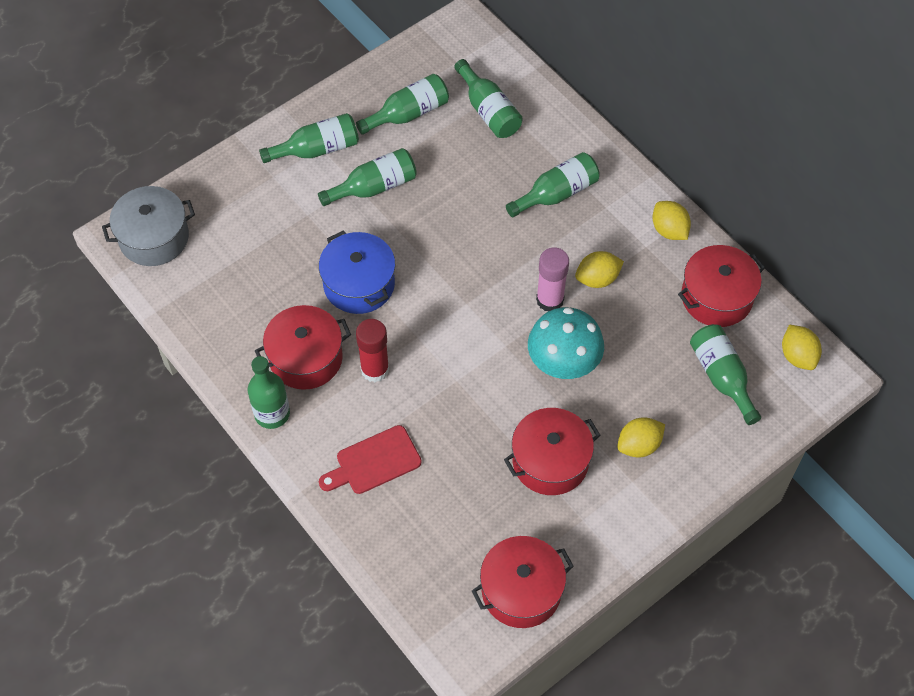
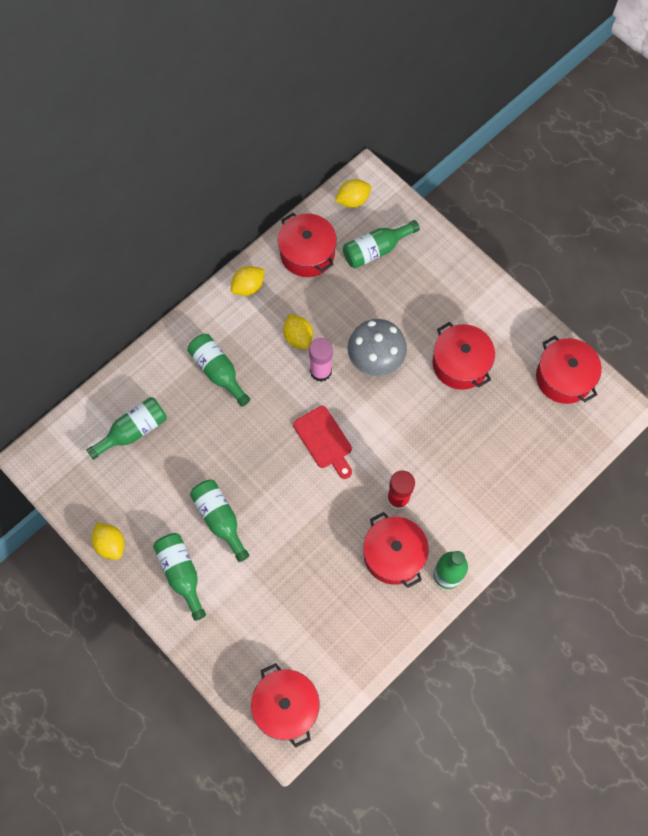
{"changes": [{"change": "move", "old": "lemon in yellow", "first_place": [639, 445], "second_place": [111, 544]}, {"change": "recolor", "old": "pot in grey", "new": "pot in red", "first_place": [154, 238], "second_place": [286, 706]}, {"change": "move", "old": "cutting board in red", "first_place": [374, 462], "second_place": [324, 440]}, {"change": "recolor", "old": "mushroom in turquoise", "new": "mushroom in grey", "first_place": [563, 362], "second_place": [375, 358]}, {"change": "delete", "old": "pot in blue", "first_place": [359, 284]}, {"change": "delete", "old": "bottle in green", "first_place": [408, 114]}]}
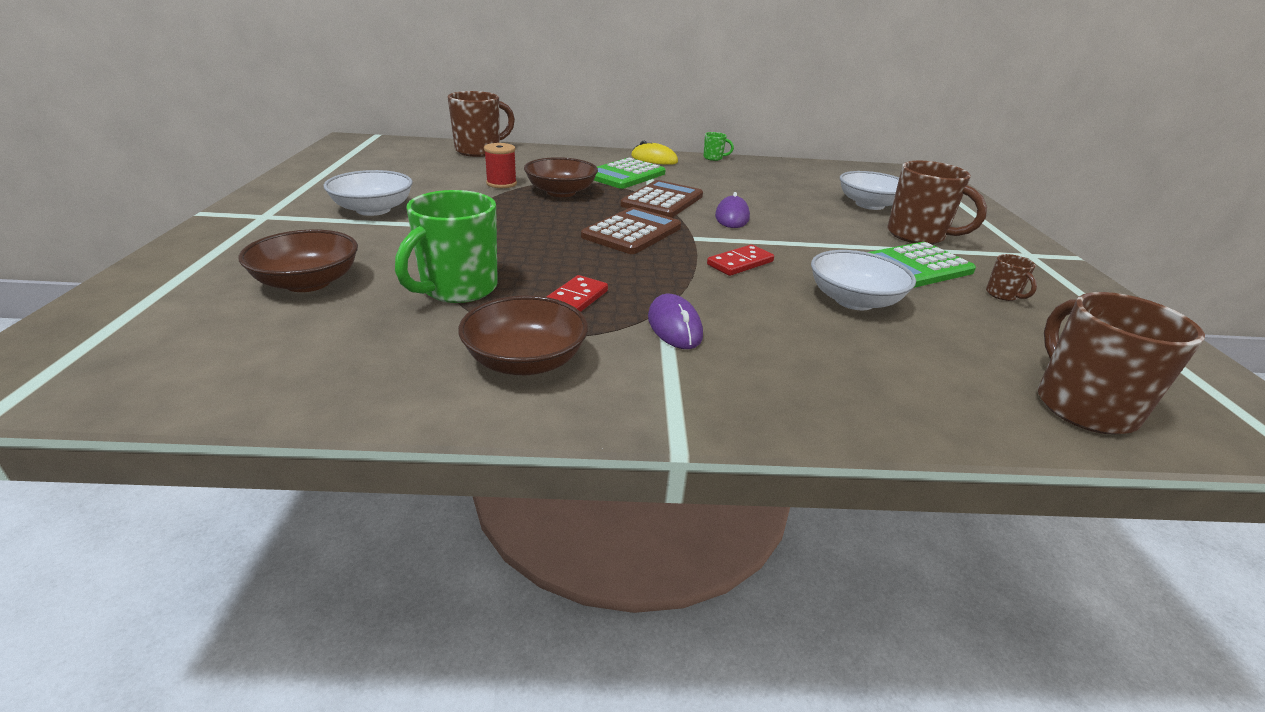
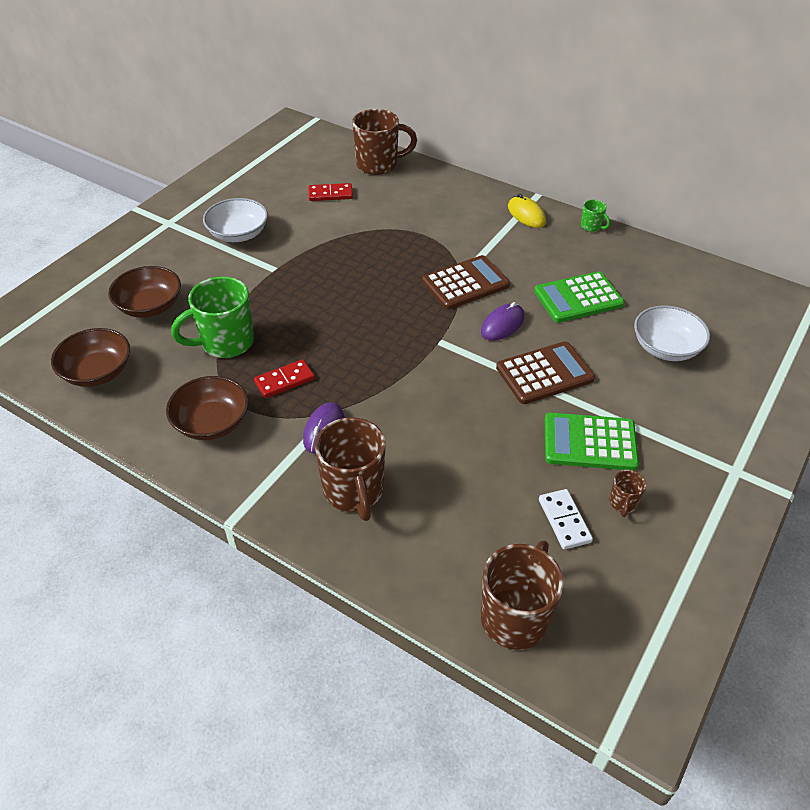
{"changes": [{"change": "move", "old": "bowl in brown", "first_place": [561, 192], "second_place": [97, 372]}, {"change": "move", "old": "domino in red", "first_place": [740, 263], "second_place": [330, 194]}, {"change": "move", "old": "mug in brown", "first_place": [917, 236], "second_place": [354, 491]}, {"change": "move", "old": "calculator in brown", "first_place": [632, 232], "second_place": [544, 373]}, {"change": "move", "old": "calculator in green", "first_place": [625, 175], "second_place": [578, 298]}, {"change": "insert", "new": "domino in white", "second_place": [564, 520]}, {"change": "delete", "old": "spool in red", "first_place": [501, 183]}, {"change": "delete", "old": "bowl in white", "first_place": [854, 300]}]}
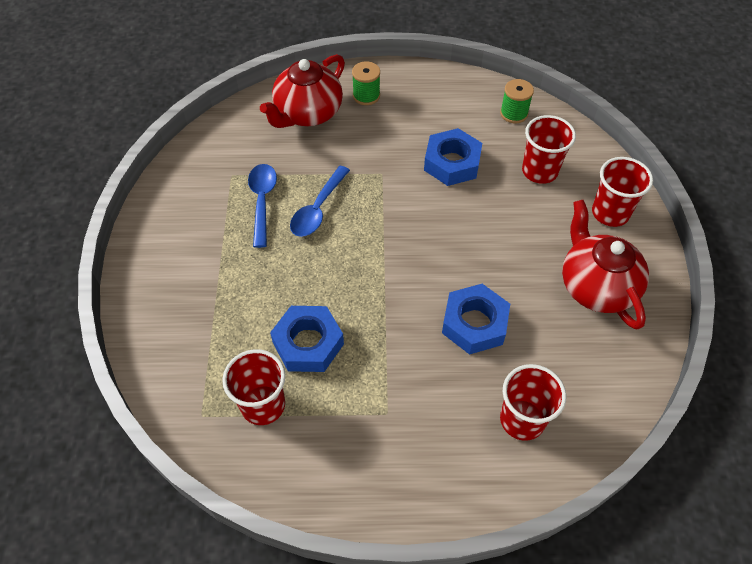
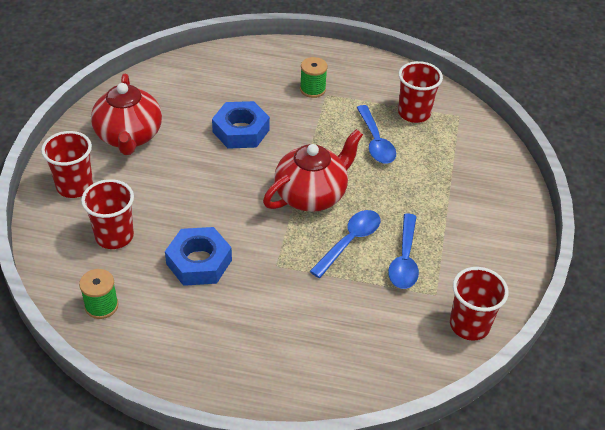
{"changes": [{"change": "move", "old": "teapot in red", "first_place": [307, 113], "second_place": [311, 195]}, {"change": "move", "old": "spool in green", "first_place": [366, 96], "second_place": [312, 89]}, {"change": "replace", "old": "nut in blue", "new": "spoon in blue", "first_place": [308, 343], "second_place": [375, 142]}, {"change": "move", "old": "cup in red", "first_place": [522, 420], "second_place": [469, 325]}]}
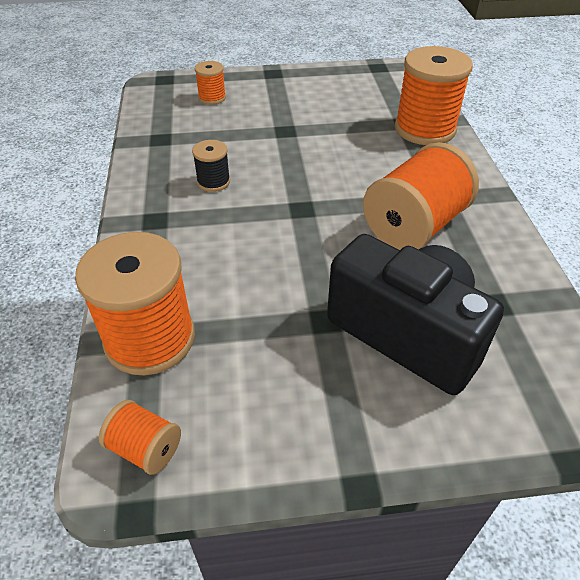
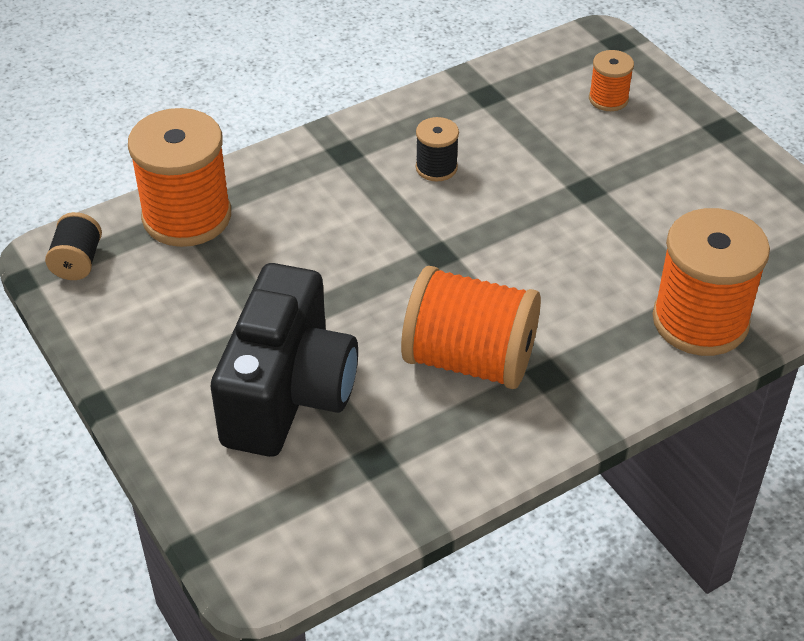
{"changes": [{"change": "recolor", "old": "spool in orange", "new": "spool in black", "first_place": [145, 448], "second_place": [77, 262]}]}
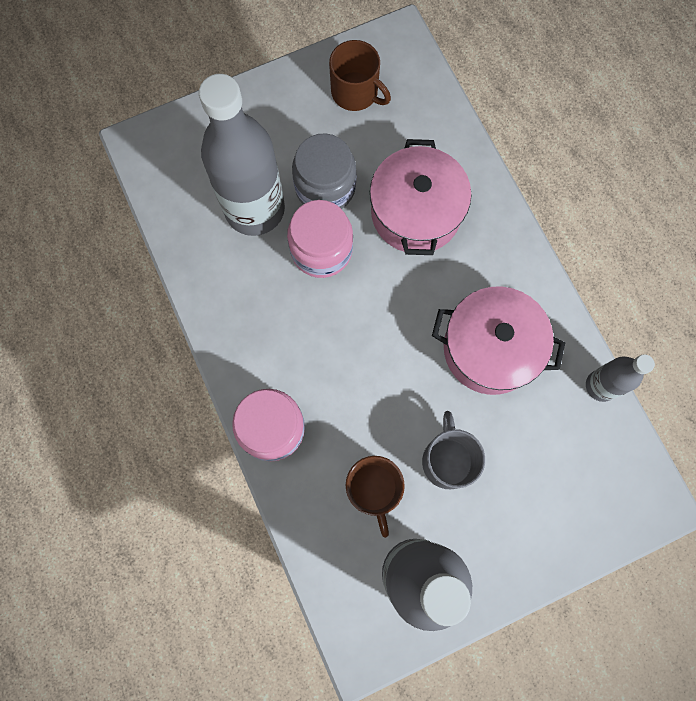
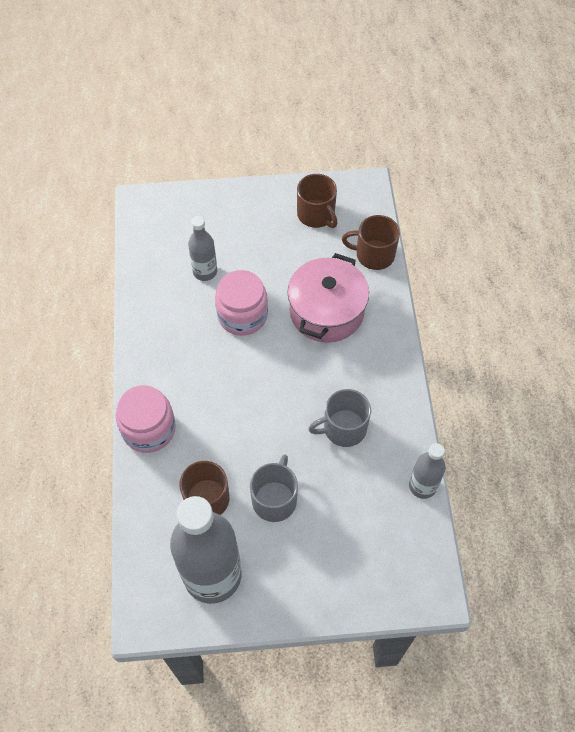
{"changes": [{"change": "resize", "old": "bottle in grey", "first_place": [255, 209], "second_place": [205, 272], "factor": 0.51}, {"change": "replace", "old": "pot in pink", "new": "mug in grey", "first_place": [490, 349], "second_place": [343, 428]}, {"change": "insert", "new": "mug in brown", "second_place": [374, 255]}, {"change": "delete", "old": "jar in grey", "first_place": [325, 187]}]}
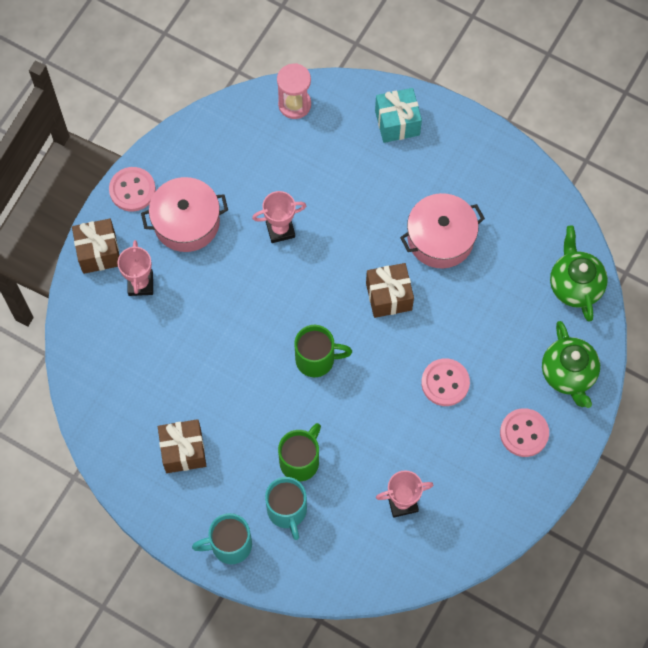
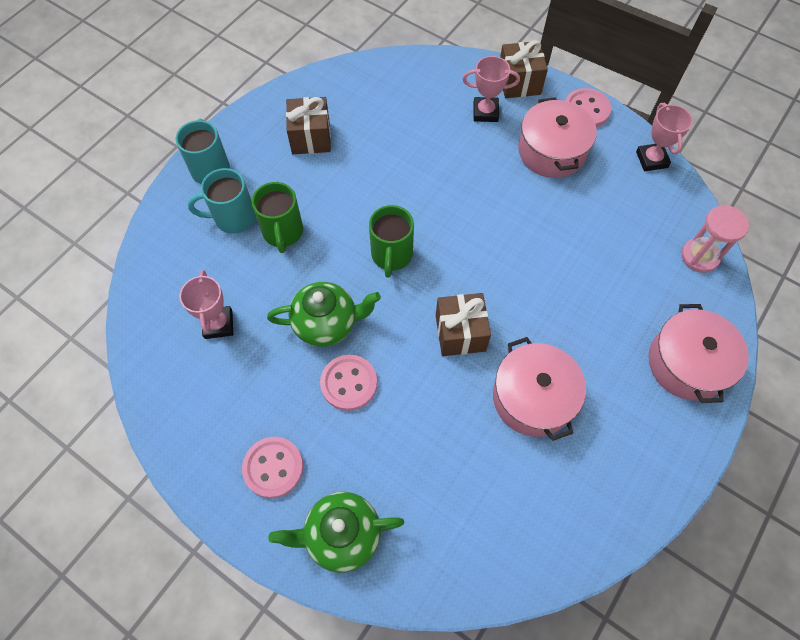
{"changes": [{"change": "rotate", "old": "mug in green", "first_place": [300, 461], "second_place": [283, 232], "degrees": 45}, {"change": "move", "old": "teapot in green", "first_place": [575, 285], "second_place": [326, 324]}, {"change": "move", "old": "trophy in pink", "first_place": [280, 229], "second_place": [651, 159]}, {"change": "replace", "old": "gift in turquoise", "new": "pot in pink", "first_place": [397, 123], "second_place": [687, 363]}]}
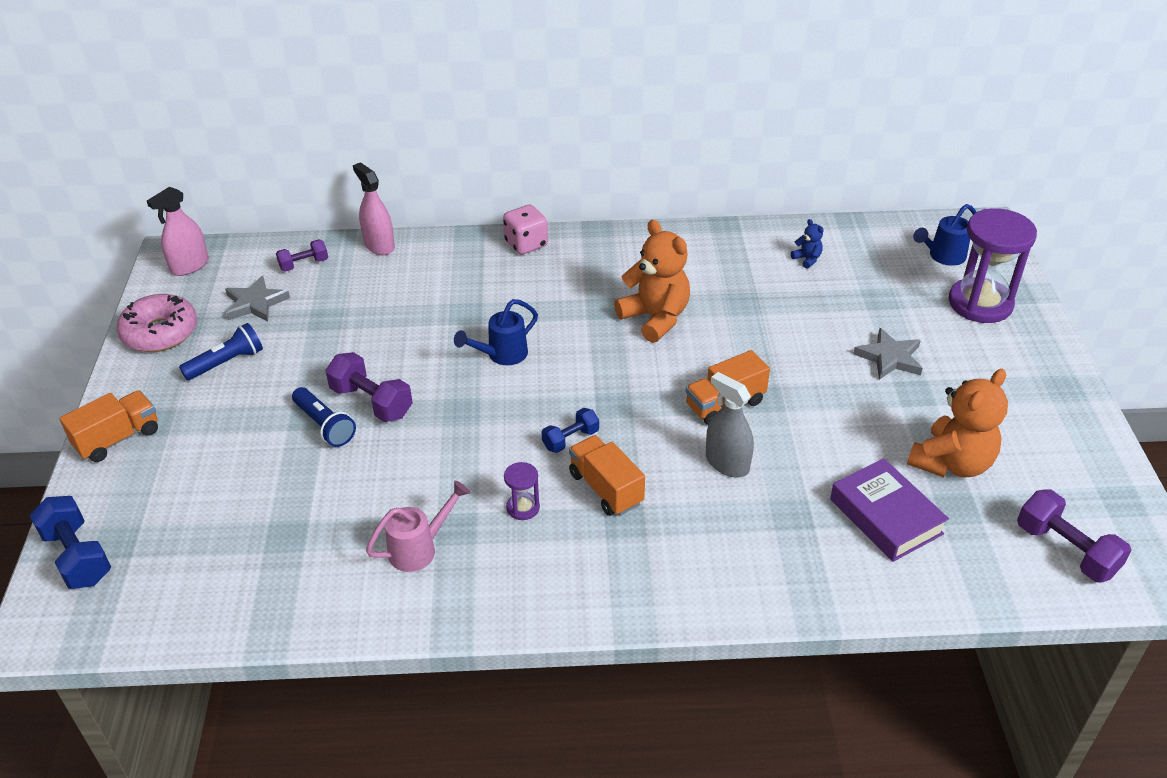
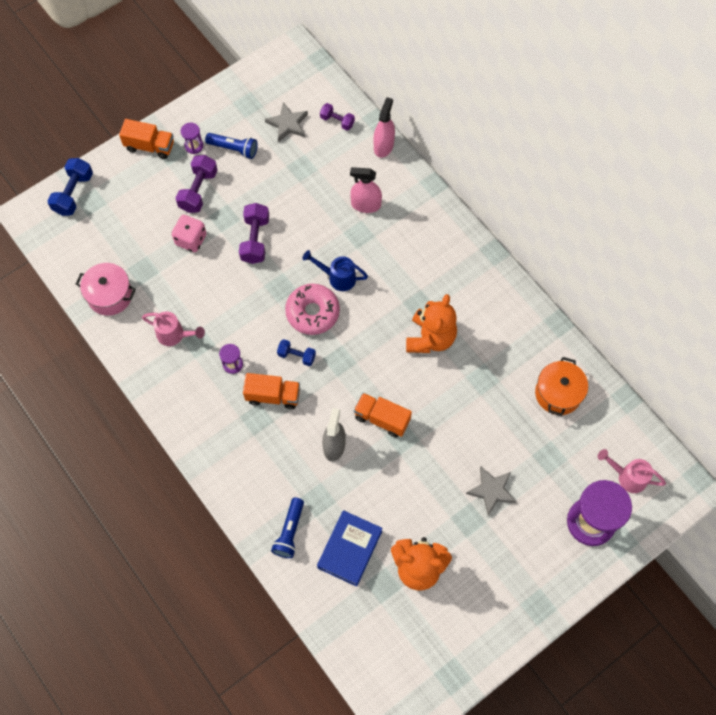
{"changes": [{"change": "insert", "new": "pot in pink", "second_place": [110, 295]}, {"change": "move", "old": "dice in pink", "first_place": [526, 244], "second_place": [191, 240]}, {"change": "move", "old": "dumbbell in purple", "first_place": [1065, 550], "second_place": [198, 190]}, {"change": "insert", "new": "hourglass in purple", "second_place": [194, 146]}, {"change": "rotate", "old": "truck in orange", "first_place": [606, 488], "second_place": [273, 396], "degrees": 75}, {"change": "move", "old": "flashlight in blue", "first_place": [324, 425], "second_place": [289, 532]}, {"change": "move", "old": "donut in pink", "first_place": [160, 333], "second_place": [312, 312]}, {"change": "recolor", "old": "book in purple", "new": "book in blue", "first_place": [885, 516], "second_place": [349, 549]}, {"change": "move", "old": "spray bottle in pink", "first_place": [190, 266], "second_place": [365, 205]}, {"change": "replace", "old": "teddy bear in blue", "new": "pot in orange", "first_place": [807, 259], "second_place": [558, 393]}, {"change": "recolor", "old": "watering can in blue", "new": "watering can in pink", "first_place": [942, 257], "second_place": [627, 476]}]}
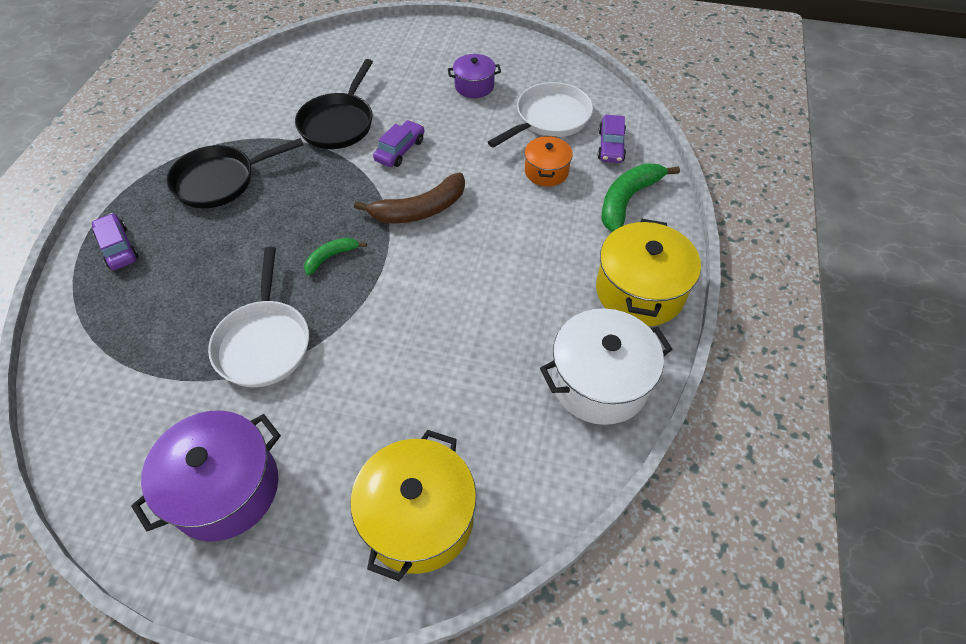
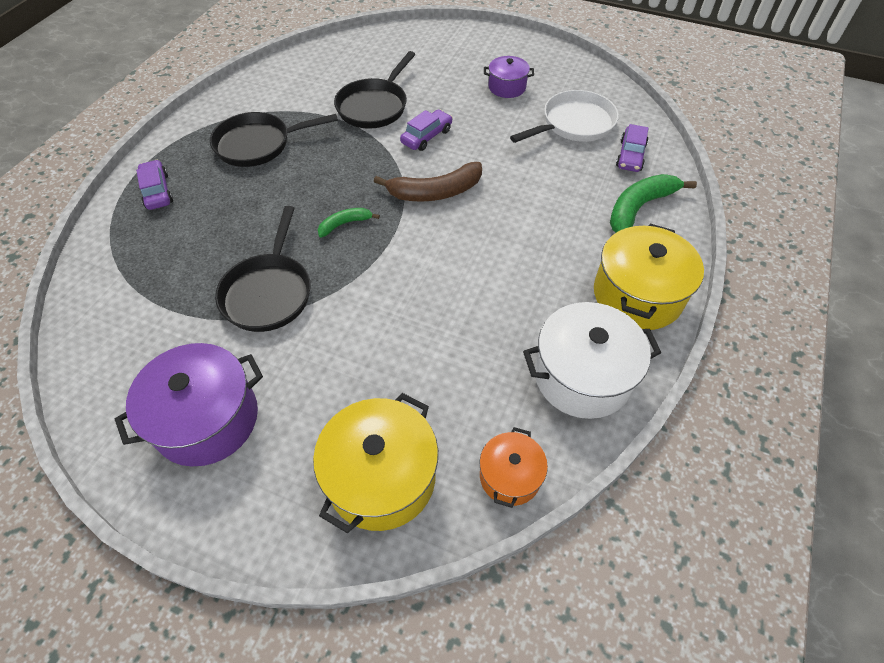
{"changes": [{"change": "recolor", "old": "pan in white", "new": "pan in black", "first_place": [264, 342], "second_place": [269, 292]}, {"change": "move", "old": "pot in orange", "first_place": [546, 171], "second_place": [510, 476]}]}
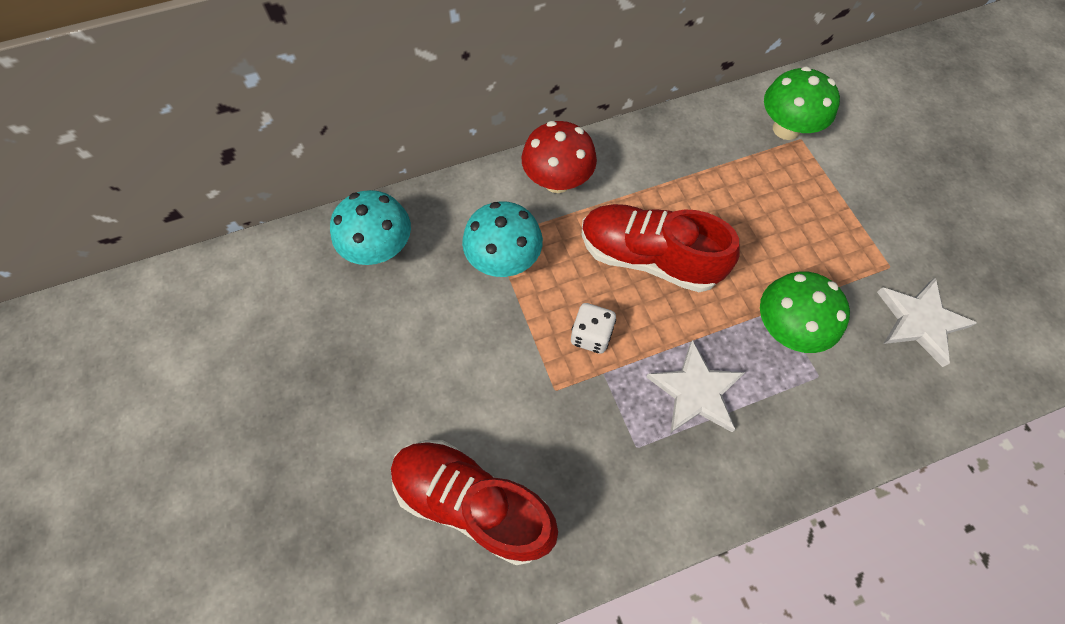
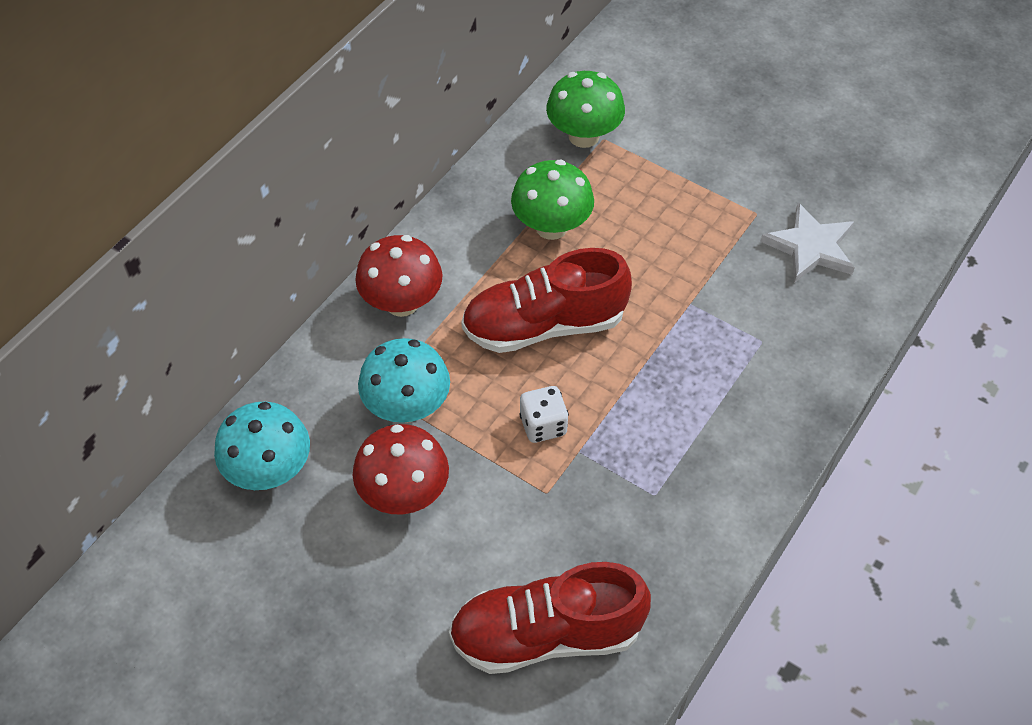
{"changes": [{"change": "insert", "new": "mushroom in red", "second_place": [404, 493]}, {"change": "move", "old": "mushroom in green", "first_place": [786, 329], "second_place": [551, 227]}, {"change": "delete", "old": "star in white", "first_place": [695, 391]}]}
